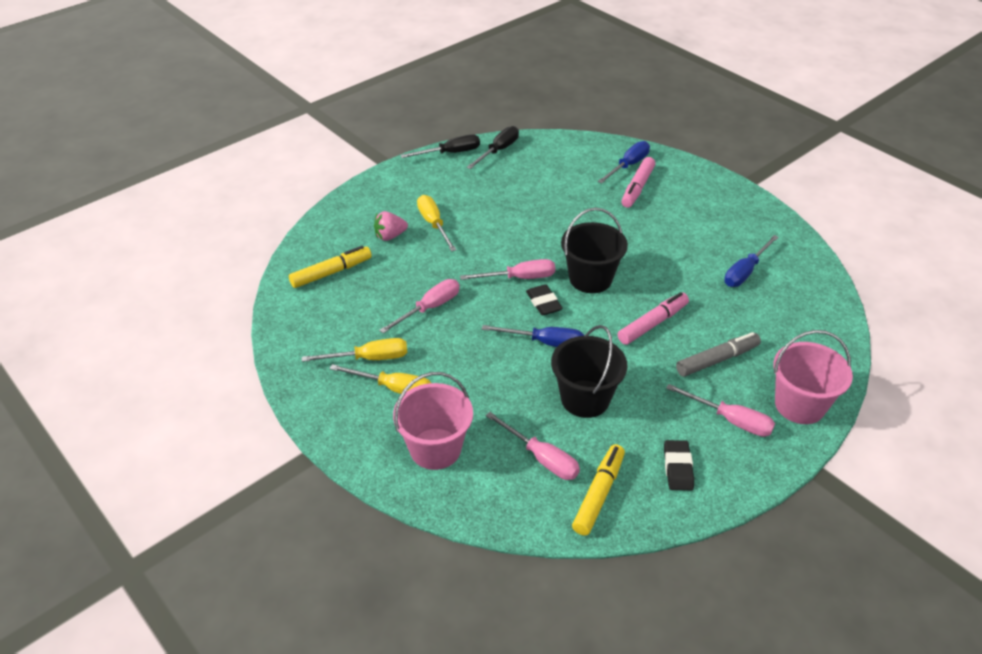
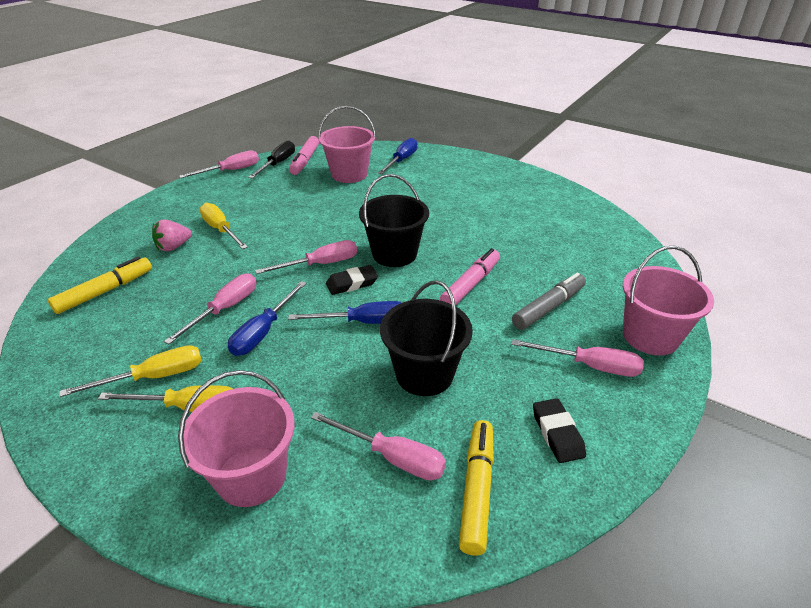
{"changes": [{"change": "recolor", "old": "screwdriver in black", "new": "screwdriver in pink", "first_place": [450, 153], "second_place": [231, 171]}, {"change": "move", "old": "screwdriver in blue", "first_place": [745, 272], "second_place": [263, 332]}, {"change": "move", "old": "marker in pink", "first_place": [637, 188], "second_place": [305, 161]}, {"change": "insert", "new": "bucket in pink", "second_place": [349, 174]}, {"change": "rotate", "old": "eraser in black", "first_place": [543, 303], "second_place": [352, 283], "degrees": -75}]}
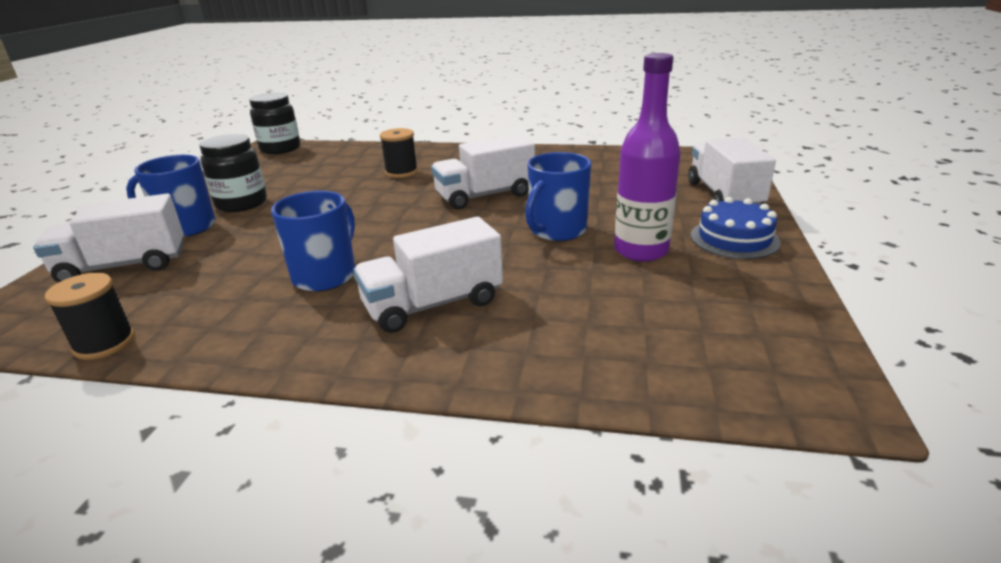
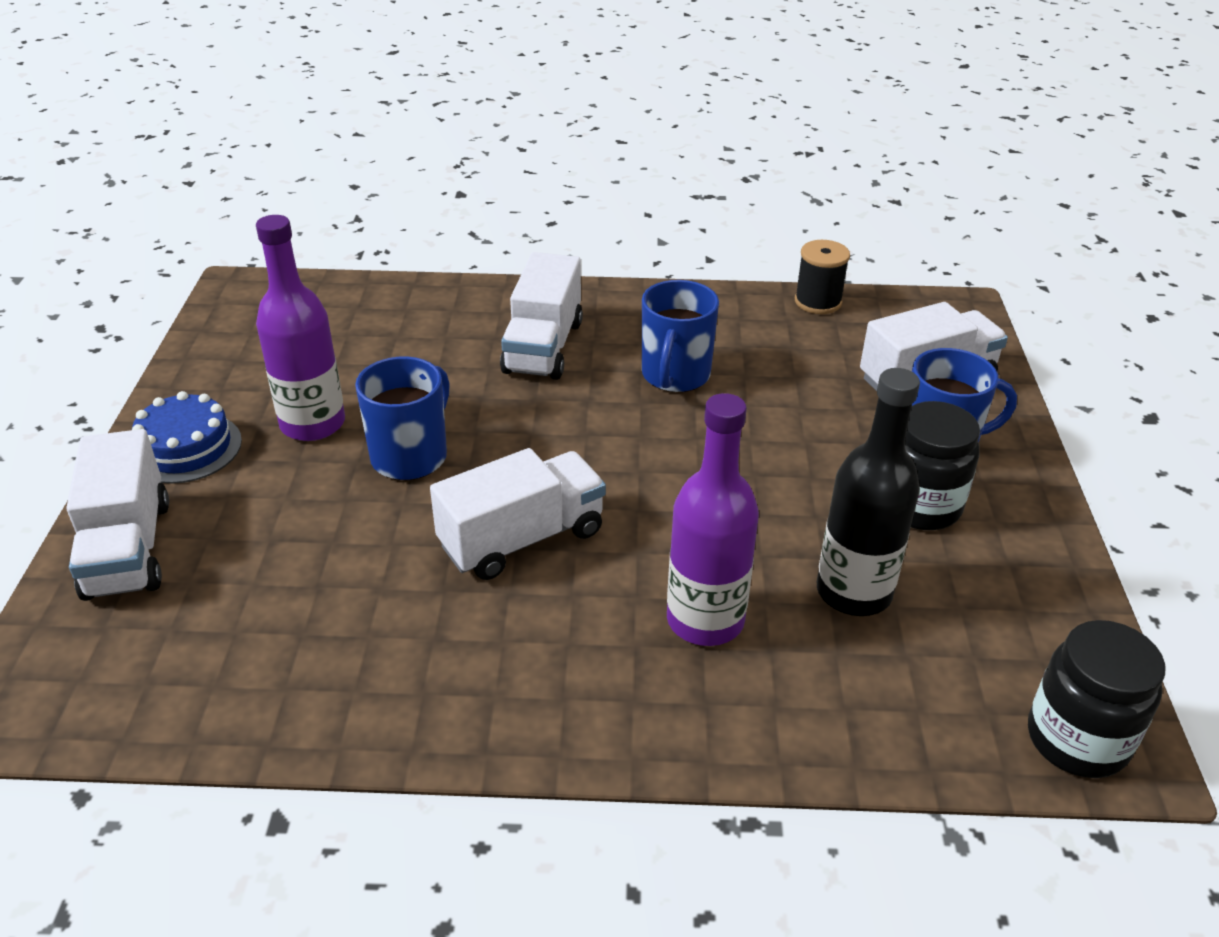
{"changes": [{"change": "rotate", "old": "truck in white", "first_place": [433, 304], "second_place": [543, 347], "degrees": 135}, {"change": "replace", "old": "spool in black", "new": "bottle in purple", "first_place": [401, 172], "second_place": [705, 620]}, {"change": "insert", "new": "bottle in black", "second_place": [853, 592]}]}
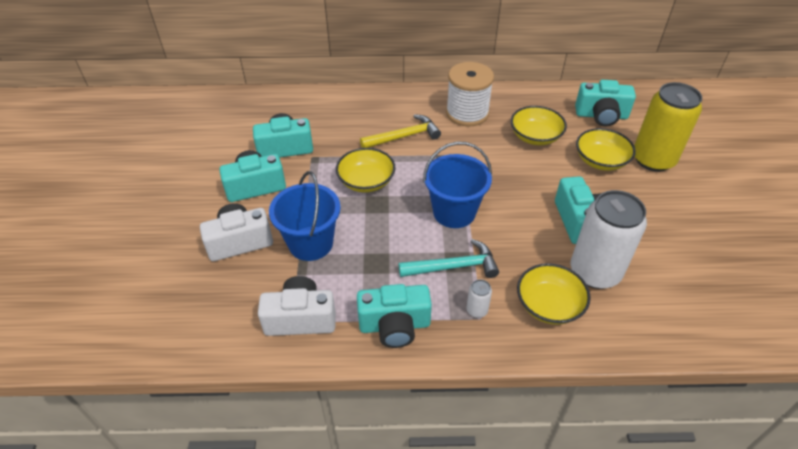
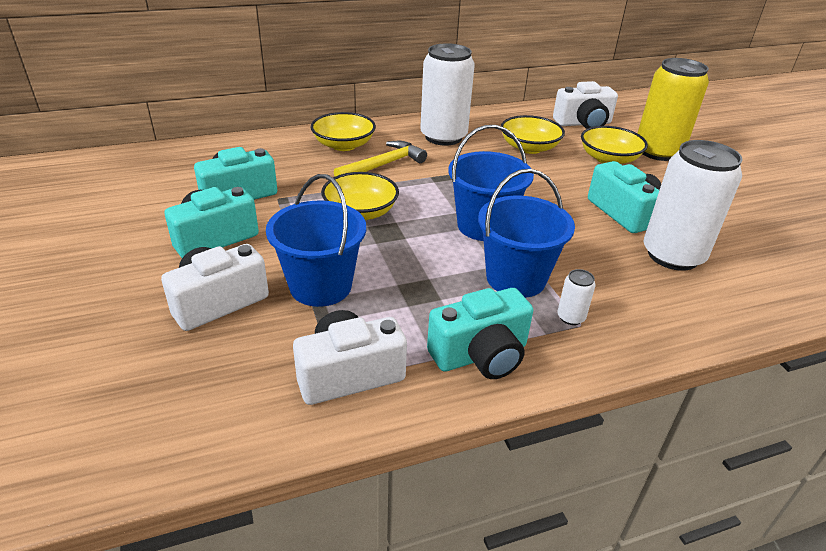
{"changes": [{"change": "move", "old": "bowl in yellow", "first_place": [549, 305], "second_place": [343, 145]}, {"change": "replace", "old": "spool in white", "new": "can in white", "first_place": [467, 113], "second_place": [443, 137]}, {"change": "replace", "old": "hammer in turquoise", "new": "bucket in blue", "first_place": [453, 266], "second_place": [515, 278]}, {"change": "recolor", "old": "camera in turquoise", "new": "camera in white", "first_place": [601, 116], "second_place": [583, 123]}]}
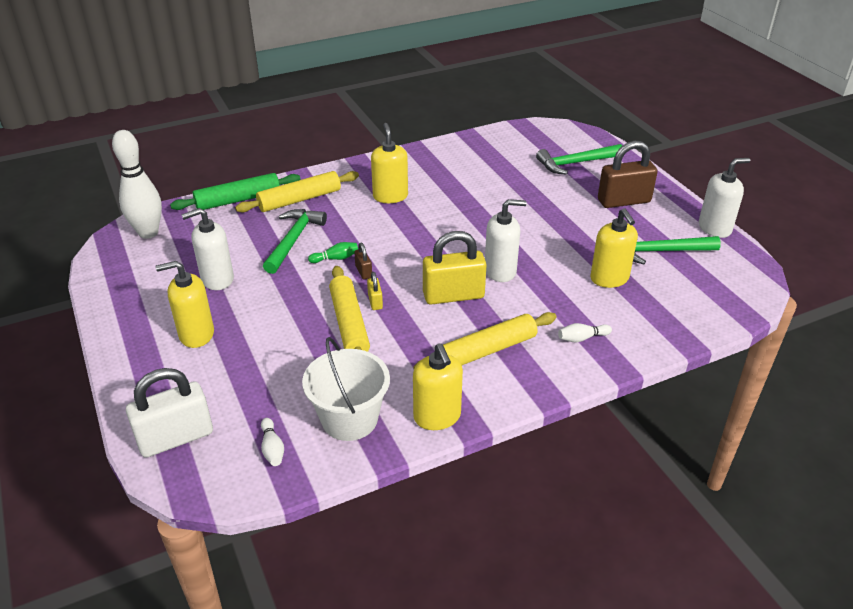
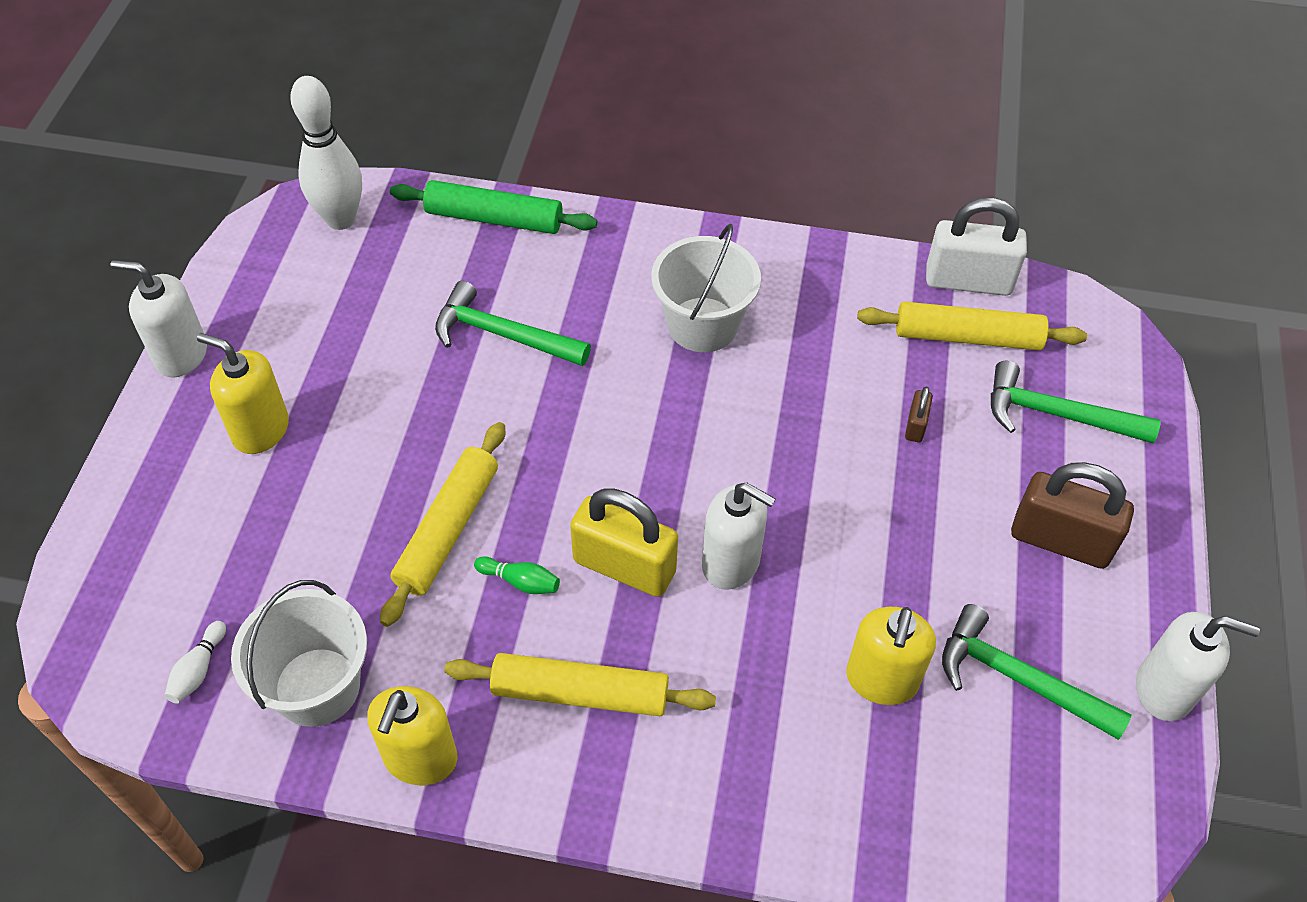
{"changes": [{"change": "move", "old": "soap dispenser in white", "first_place": [217, 279], "second_place": [181, 355]}, {"change": "rotate", "old": "hammer in green", "first_place": [293, 240], "second_place": [503, 335], "degrees": -120}, {"change": "move", "old": "bowling pin in green", "first_place": [336, 258], "second_place": [520, 581]}, {"change": "replace", "old": "soap dispenser in yellow", "new": "bucket in white", "first_place": [390, 196], "second_place": [702, 325]}, {"change": "move", "old": "rolling pin in yellow", "first_place": [299, 199], "second_place": [967, 337]}, {"change": "move", "old": "padlock in brown", "first_place": [363, 272], "second_place": [915, 425]}, {"change": "move", "old": "padlock in white", "first_place": [176, 438], "second_place": [968, 281]}, {"change": "delete", "old": "padlock in yellow", "first_place": [375, 301]}, {"change": "delete", "old": "bowling pin in white", "first_place": [582, 338]}]}
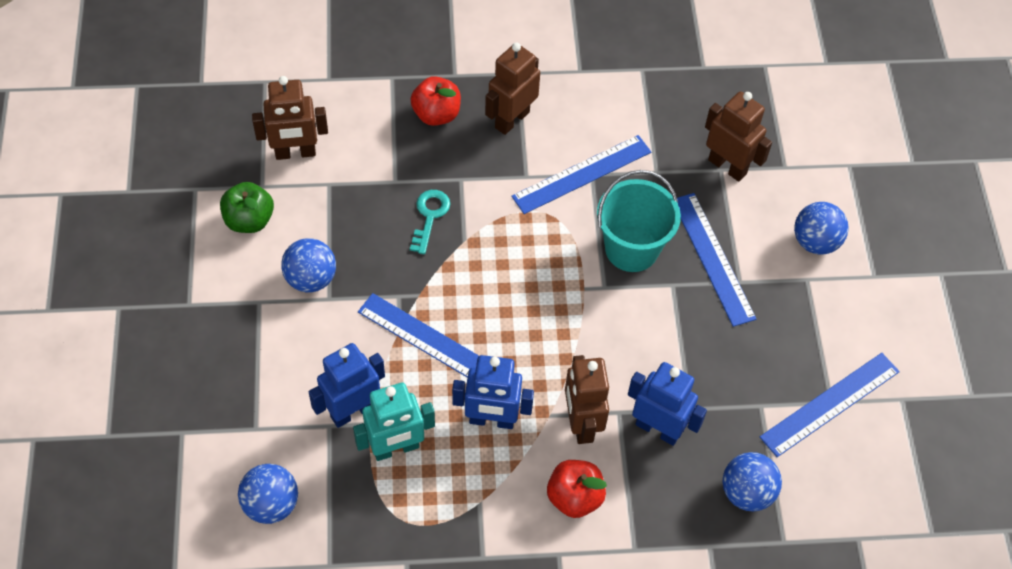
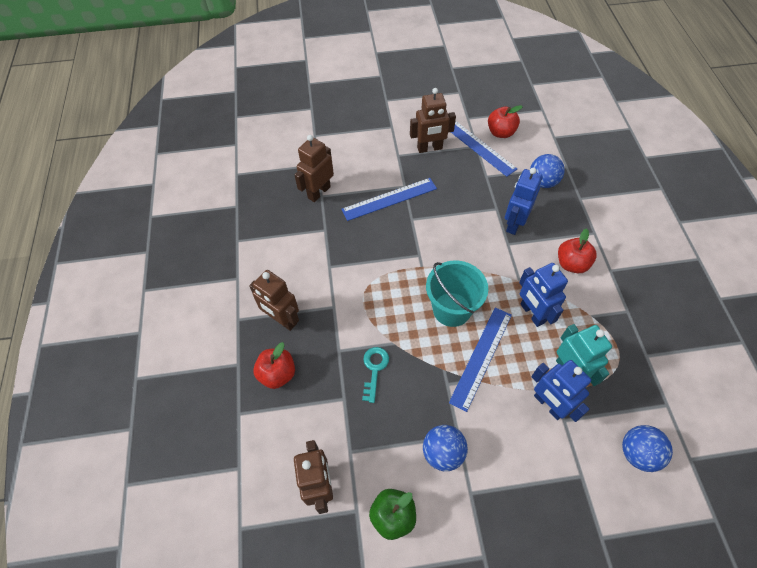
{"changes": [{"change": "rotate", "old": "key in turquoise", "first_place": [429, 216], "second_place": [374, 369], "degrees": 90}, {"change": "move", "old": "robot in brown", "first_place": [581, 423], "second_place": [429, 148]}, {"change": "move", "old": "bucket in turquoise", "first_place": [631, 249], "second_place": [451, 309]}, {"change": "insert", "new": "apple in red", "second_place": [501, 132]}, {"change": "rotate", "old": "robot in blue", "first_place": [491, 420], "second_place": [532, 313], "degrees": 150}, {"change": "delete", "old": "ruler in blue", "first_place": [582, 174]}, {"change": "delete", "old": "ball in blue", "first_place": [815, 242]}]}
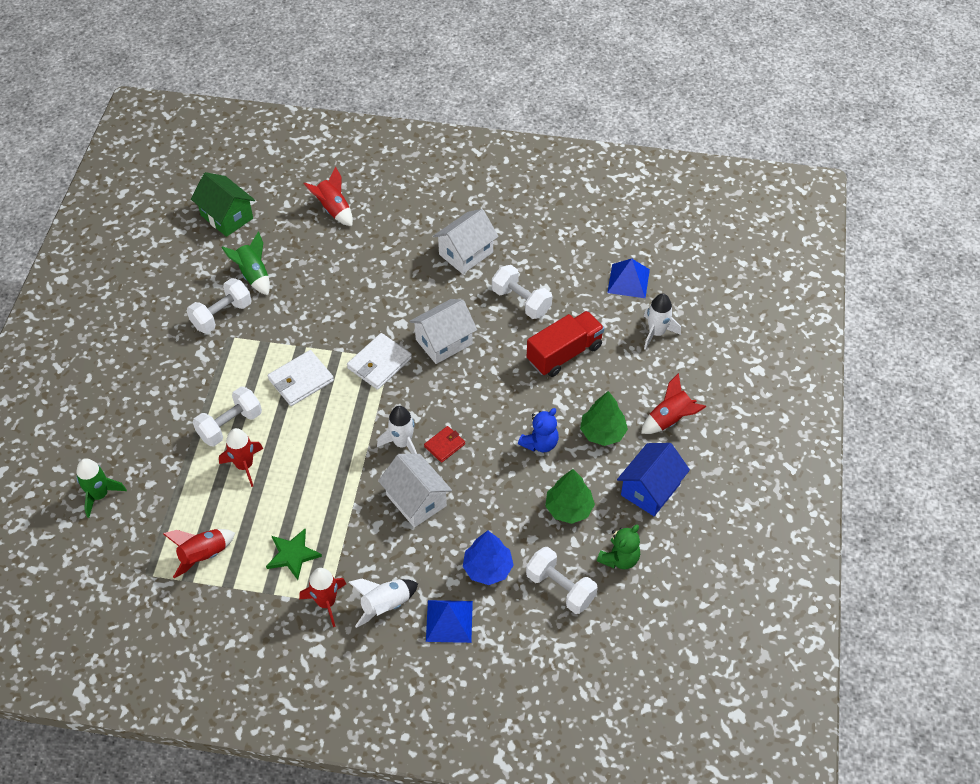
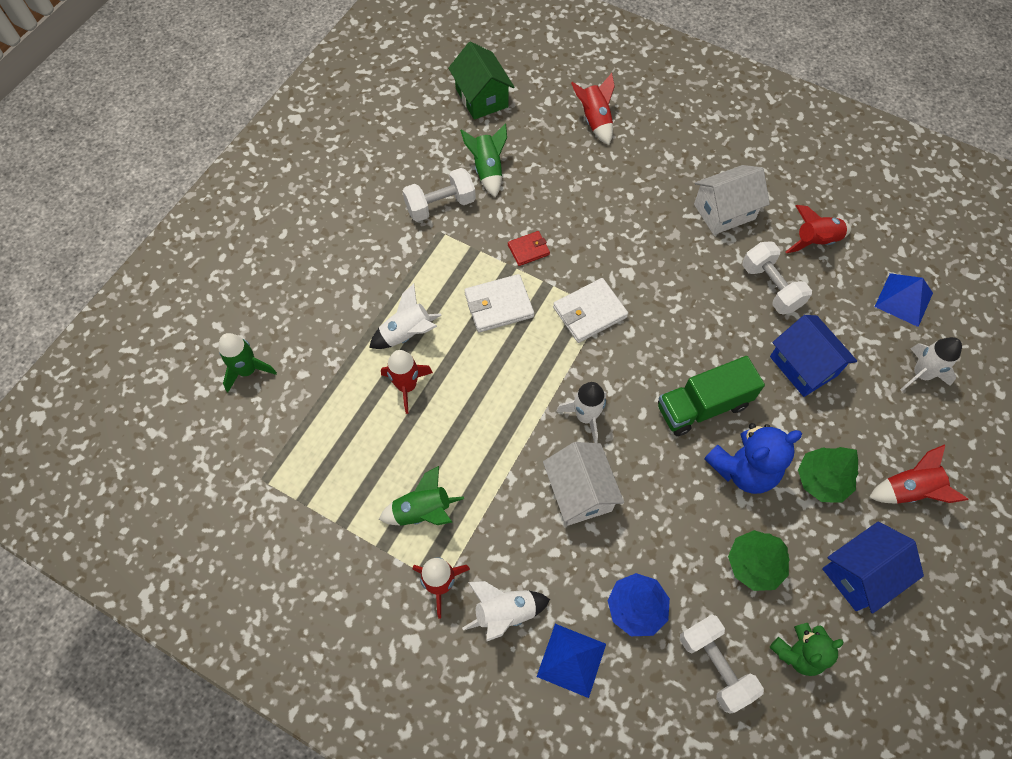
{"changes": [{"change": "replace", "old": "dumbbell in white", "new": "rocket in white", "first_place": [230, 425], "second_place": [407, 334]}, {"change": "replace", "old": "star in green", "new": "rocket in green", "first_place": [292, 555], "second_place": [423, 511]}, {"change": "move", "old": "wallet in red", "first_place": [444, 445], "second_place": [528, 250]}, {"change": "insert", "new": "truck in green", "second_place": [702, 406]}, {"change": "resize", "old": "teddy bear in blue", "first_place": [540, 443], "second_place": [743, 469], "factor": 1.51}, {"change": "replace", "old": "truck in red", "new": "house in blue", "first_place": [564, 353], "second_place": [803, 366]}, {"change": "move", "old": "rocket in red", "first_place": [203, 555], "second_place": [815, 241]}, {"change": "delete", "old": "house in white", "first_place": [444, 342]}]}
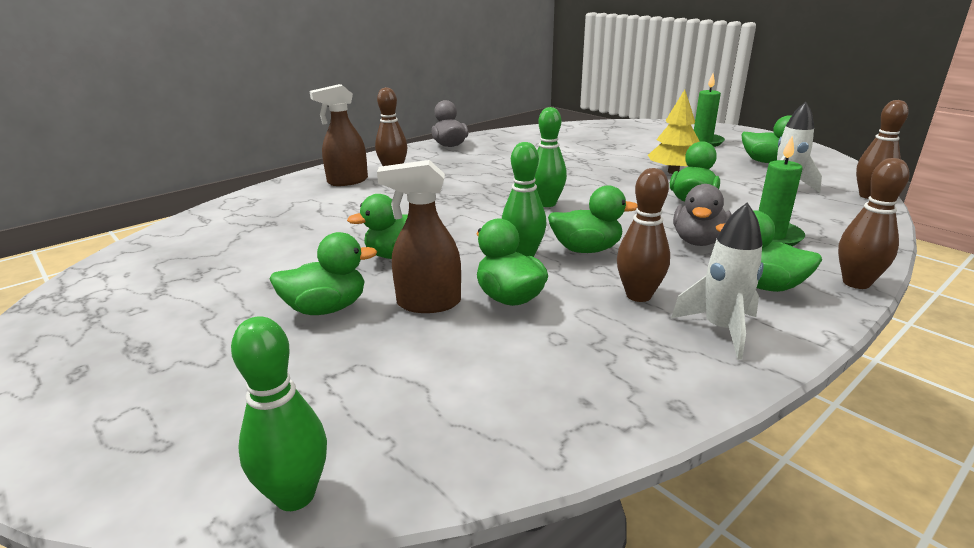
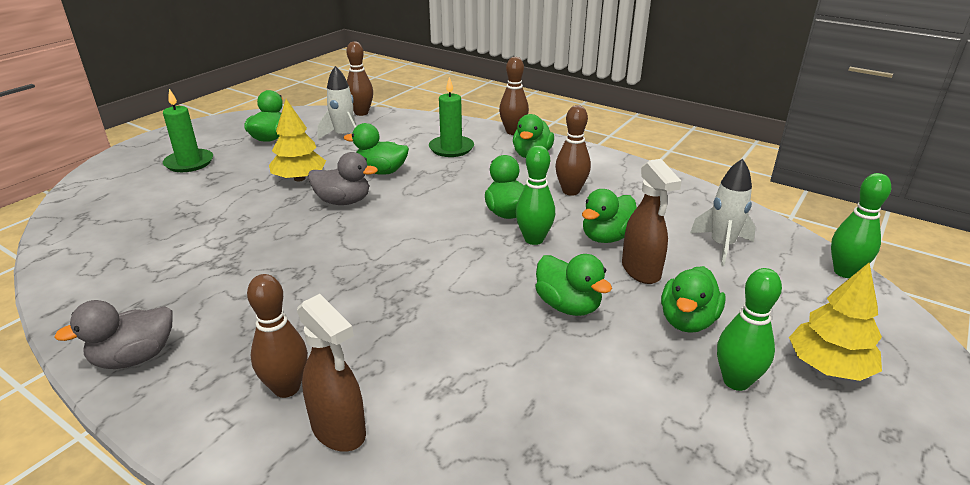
{"changes": [{"change": "move", "old": "duck in grey", "first_place": [698, 241], "second_place": [343, 201]}, {"change": "rotate", "old": "duck in green", "first_place": [326, 308], "second_place": [687, 321], "degrees": -120}, {"change": "move", "old": "rocket in white", "first_place": [721, 330], "second_place": [721, 246]}, {"change": "move", "old": "bowling pin in green", "first_place": [547, 204], "second_place": [736, 381]}, {"change": "insert", "new": "tree in yellow", "second_place": [828, 366]}]}
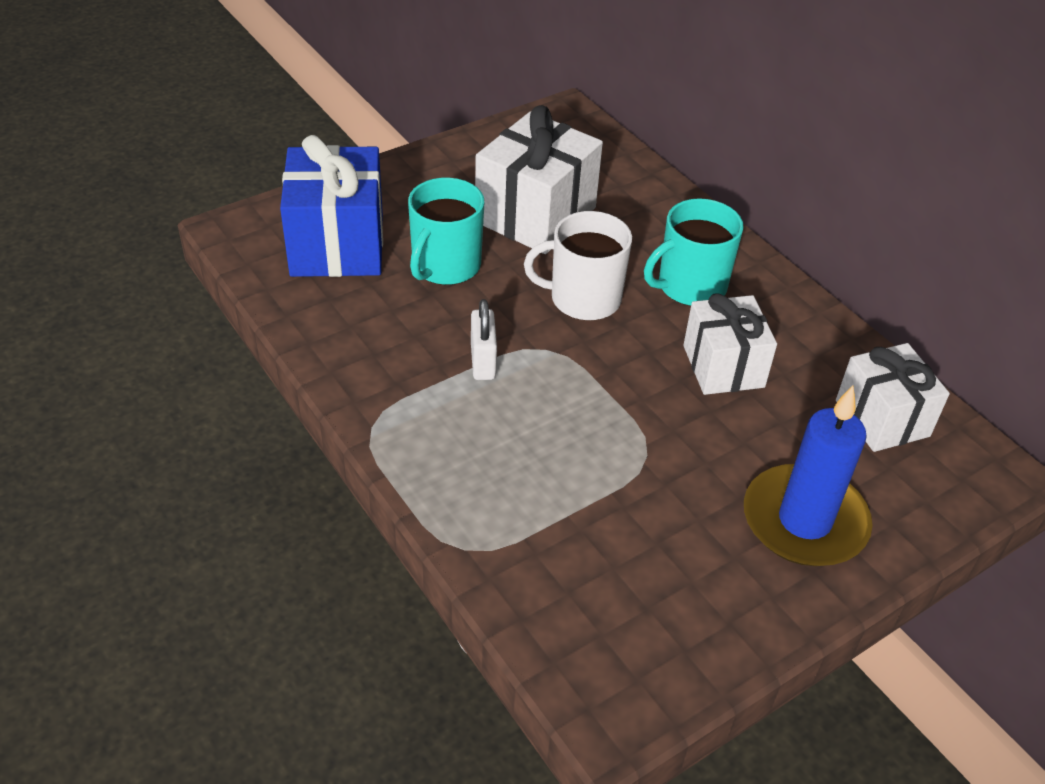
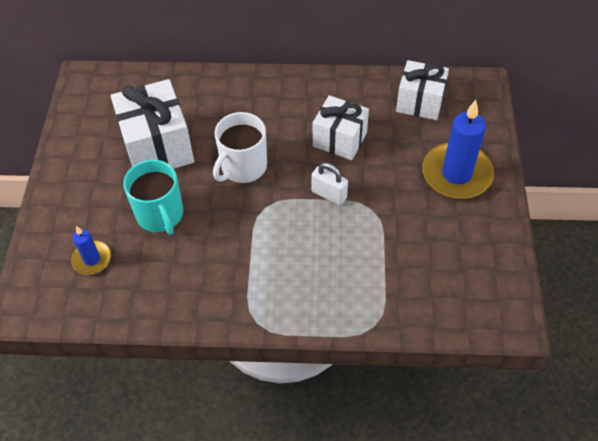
{"changes": [{"change": "replace", "old": "gift in blue", "new": "candle in blue", "first_place": [337, 245], "second_place": [92, 259]}, {"change": "move", "old": "padlock in white", "first_place": [483, 361], "second_place": [329, 194]}, {"change": "delete", "old": "mug in turquoise", "first_place": [690, 286]}]}
